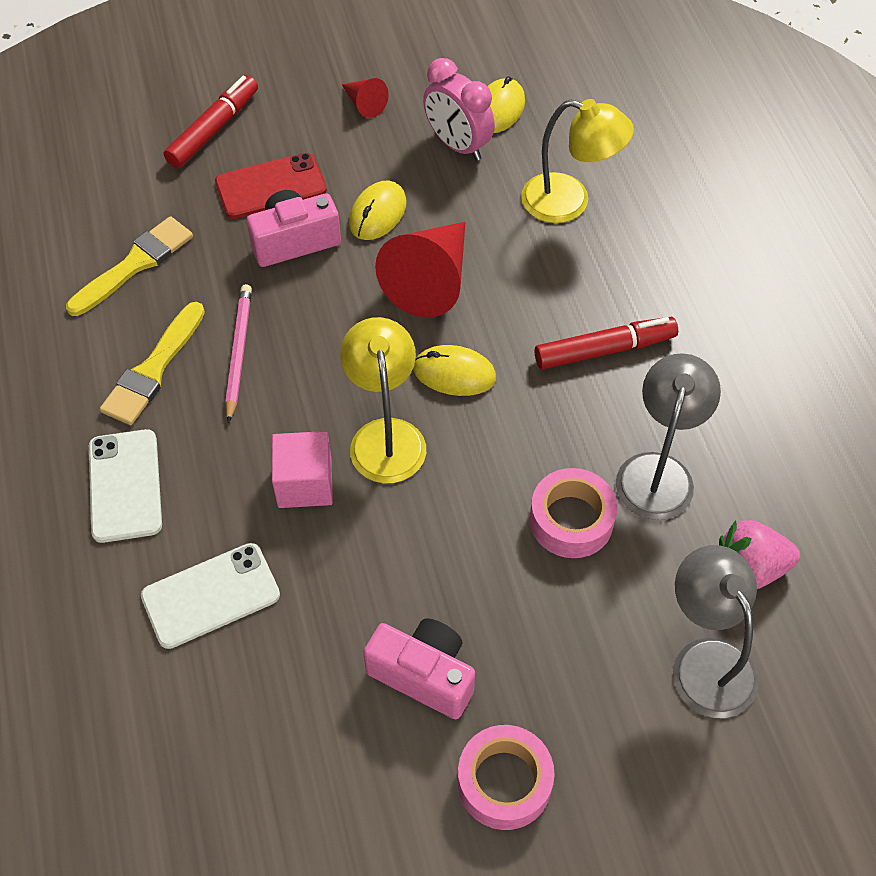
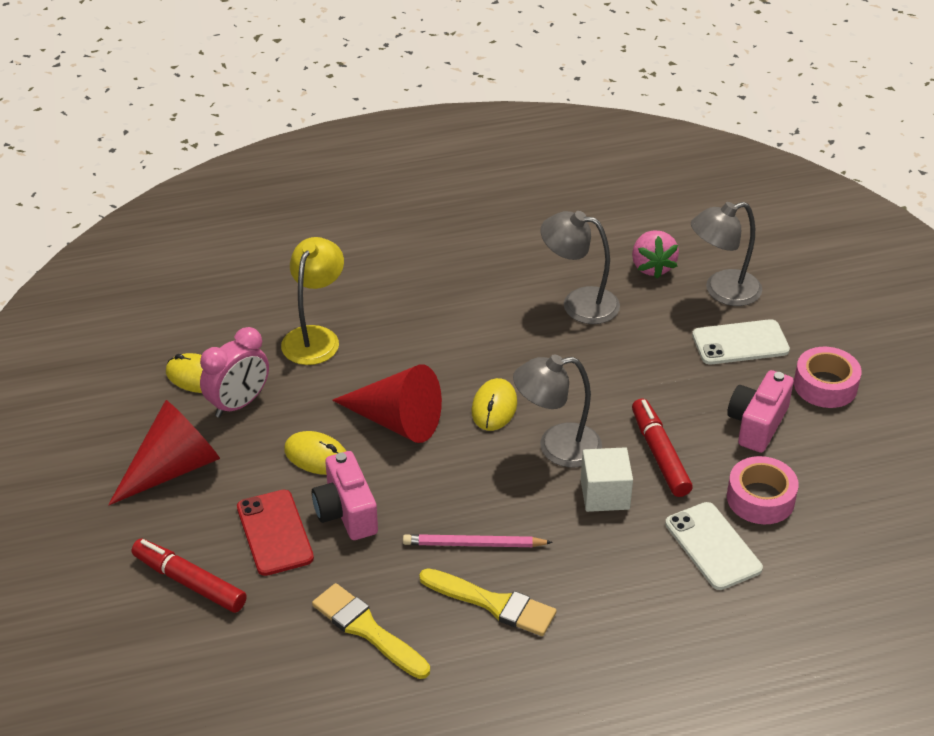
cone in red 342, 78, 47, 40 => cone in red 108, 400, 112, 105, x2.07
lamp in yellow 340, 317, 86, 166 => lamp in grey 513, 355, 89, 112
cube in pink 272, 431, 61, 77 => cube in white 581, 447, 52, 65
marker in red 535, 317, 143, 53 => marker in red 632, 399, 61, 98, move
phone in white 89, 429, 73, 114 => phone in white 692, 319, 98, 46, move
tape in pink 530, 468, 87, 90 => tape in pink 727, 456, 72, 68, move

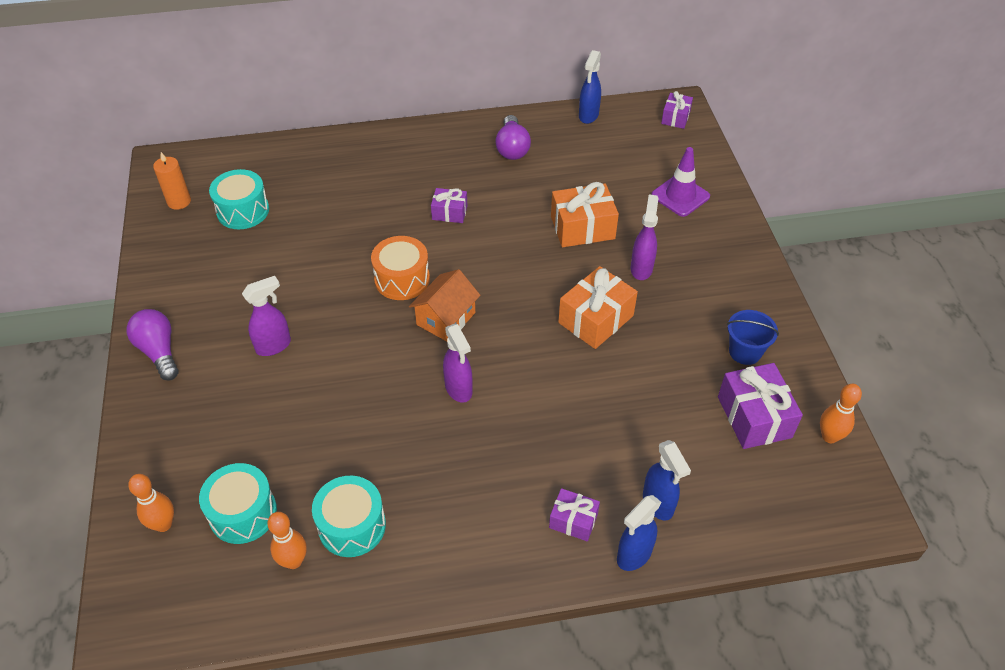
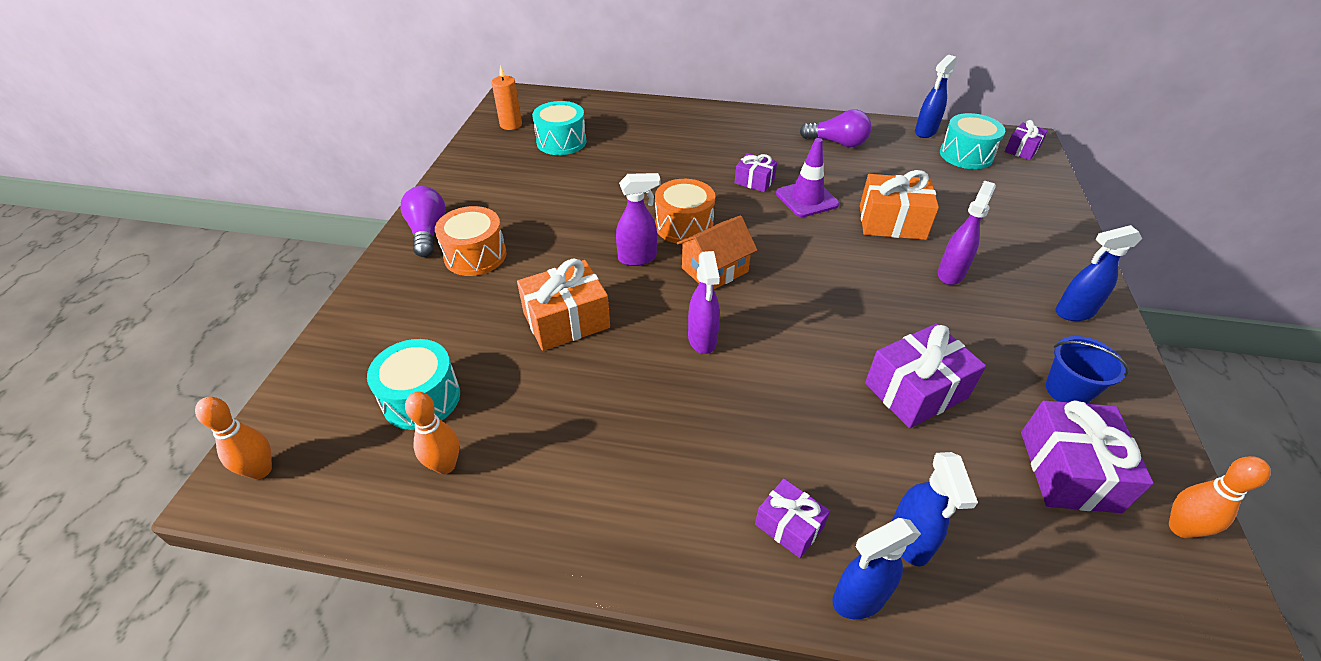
bowling pin in orange 128, 474, 46, 58 => bowling pin in orange 195, 397, 77, 82, move
nothing => drum in orange 435, 206, 71, 70
gift in orange 558, 266, 80, 83 => gift in orange 517, 259, 93, 92, move
spray bottle in purple 242, 276, 49, 80 => spray bottle in purple 616, 173, 44, 93, move
traffic cone in purple 651, 147, 59, 70 => traffic cone in purple 776, 138, 63, 79, move
light bulb in purple 495, 115, 36, 45 => light bulb in purple 799, 109, 73, 38, 90 degrees counterclockwise
nothing => gift in purple 865, 323, 121, 105
drum in turquoise 312, 476, 74, 81 => drum in turquoise 940, 113, 65, 56, move
nothing => spray bottle in blue 1055, 225, 87, 96

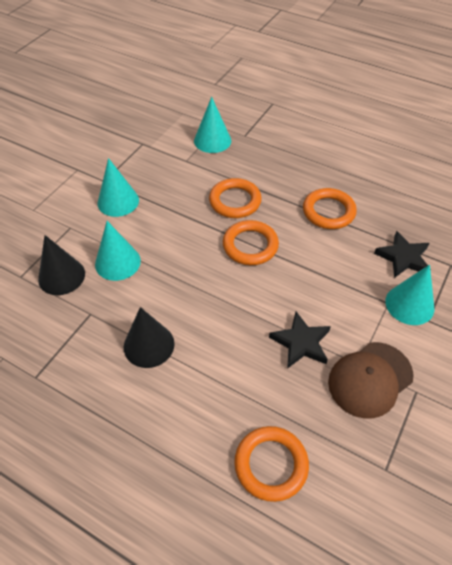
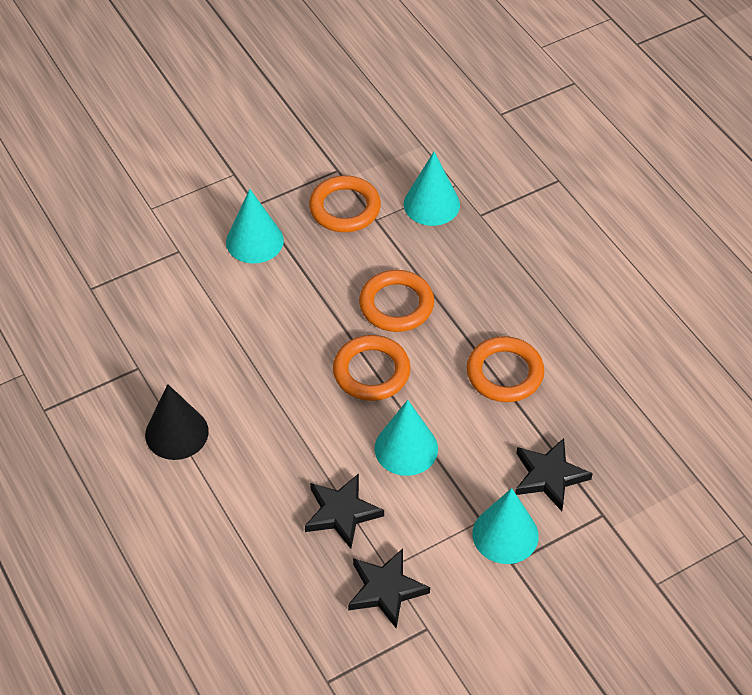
ring in orange 234, 426, 75, 76 => ring in orange 309, 176, 72, 56, move
cap in brown 328, 342, 86, 76 => star in black 348, 549, 82, 80
cone in turquoise 95, 221, 46, 60 => cone in turquoise 375, 400, 63, 76, move
cone in black 38, 235, 47, 60 => nothing

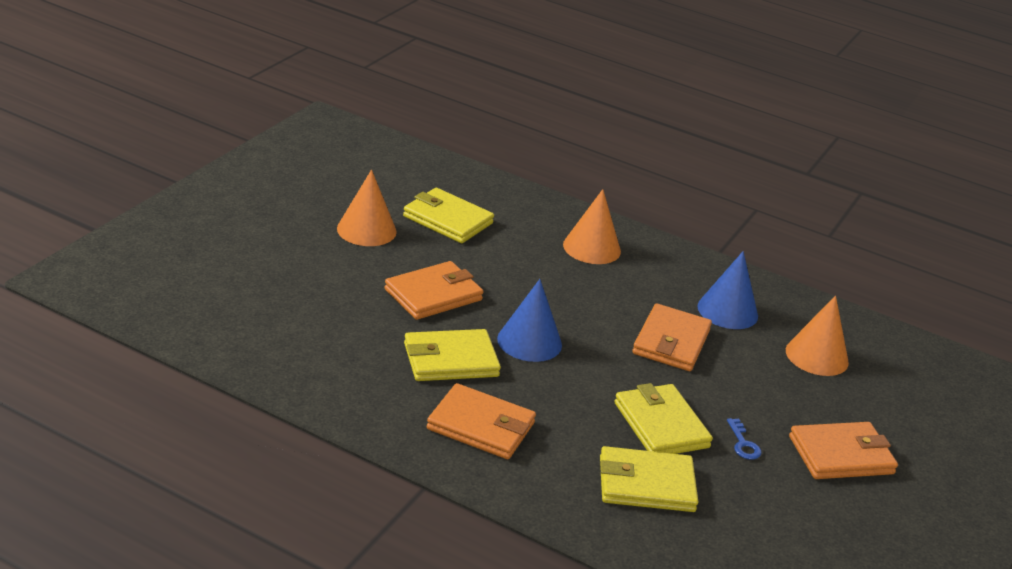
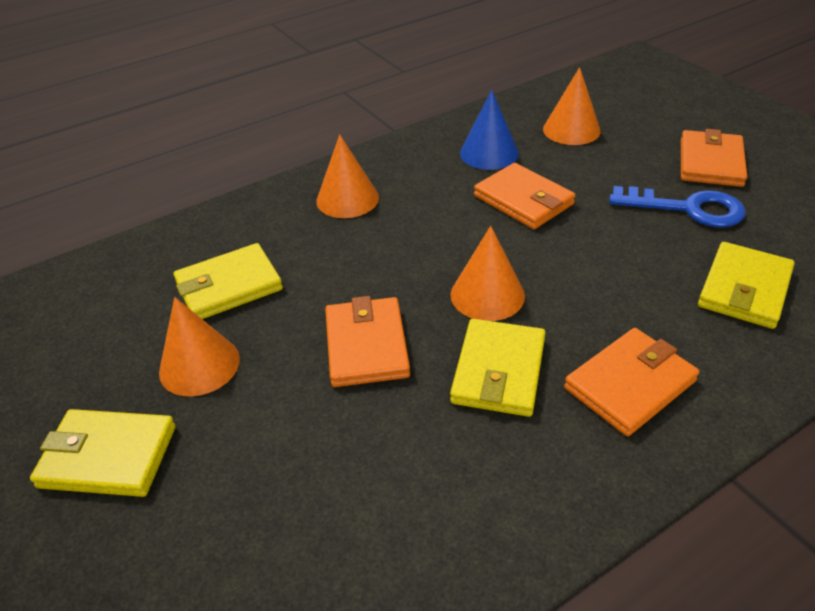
wallet in yellow 614, 383, 99, 71 => wallet in yellow 30, 409, 146, 88, move
cone in blue 497, 279, 65, 83 => cone in orange 451, 226, 74, 95
key in blue 727, 418, 35, 42 => key in blue 609, 186, 137, 42, x2.23

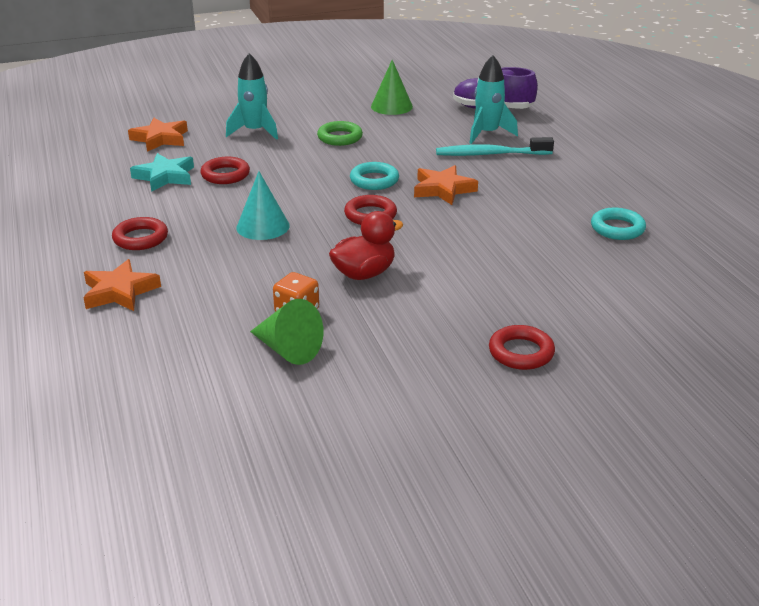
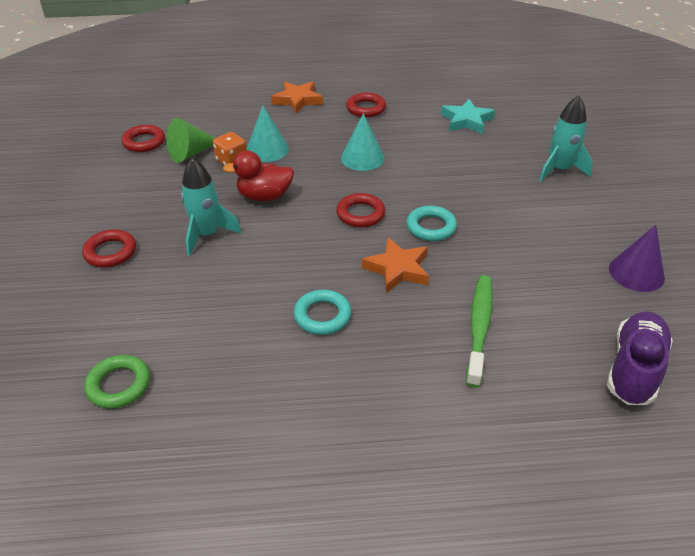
ring in green 317, 121, 46, 25 => ring in green 85, 355, 65, 54, move
ring in red 200, 157, 50, 27 => ring in red 121, 125, 44, 27, move
rocket in turquoise 469, 55, 49, 89 => rocket in turquoise 181, 158, 60, 98, move
duck in red 329, 211, 75, 69 => duck in red 223, 150, 71, 51, 105 degrees clockwise
nothing => cone in turquoise 247, 106, 42, 56
ring in turquoise 591, 208, 55, 32 => ring in turquoise 294, 290, 58, 45, move
toothbrush in turquoise 436, 137, 118, 19 => toothbrush in green 466, 275, 27, 113
cone in green 371, 60, 42, 55 => cone in purple 609, 225, 56, 67
star in orange 128, 118, 60, 34 => nothing

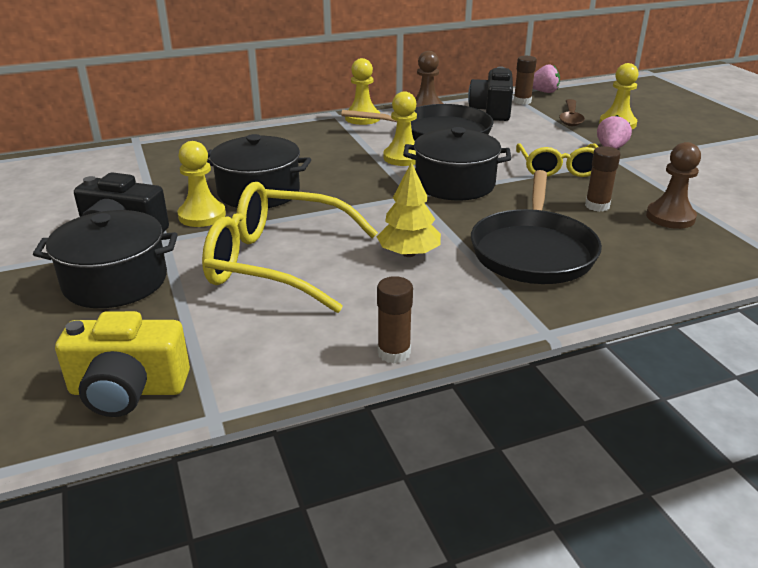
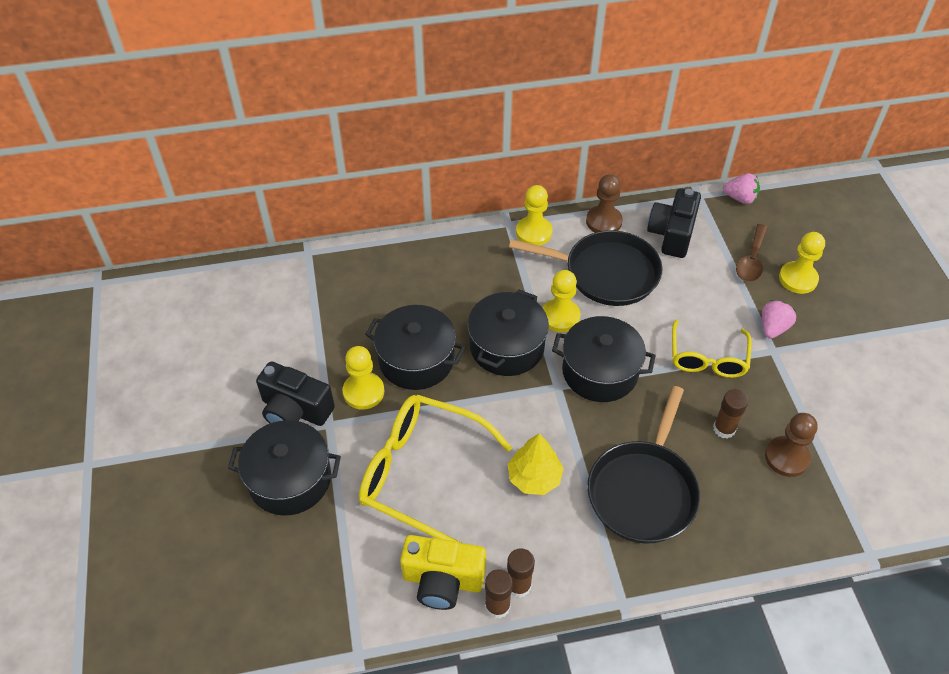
camera in yellow 55, 311, 135, 106 => camera in yellow 400, 535, 86, 75, move
nothing => pot in black 468, 289, 81, 87
glue stick in brown 514, 56, 23, 49 => glue stick in brown 507, 548, 28, 50, move

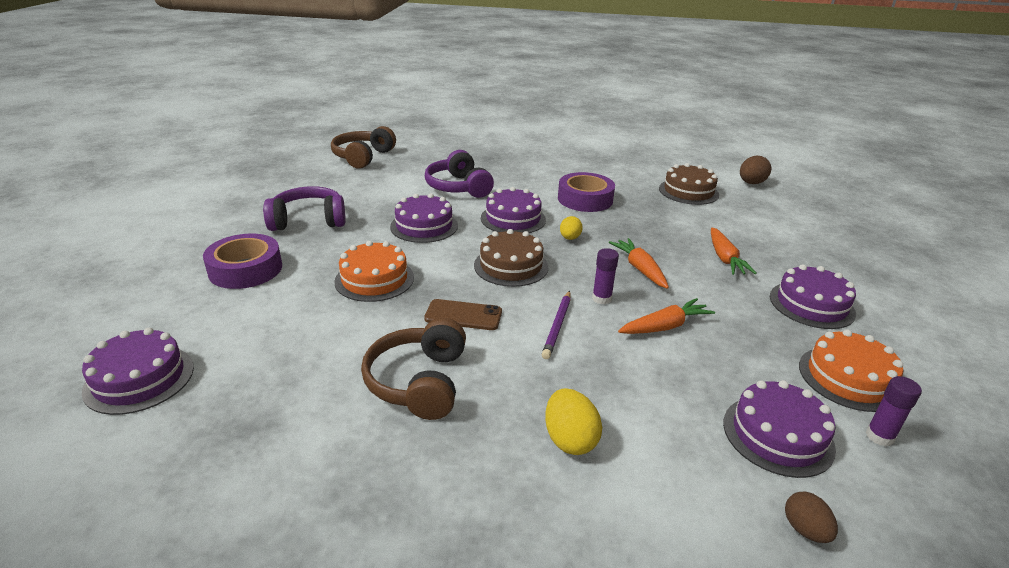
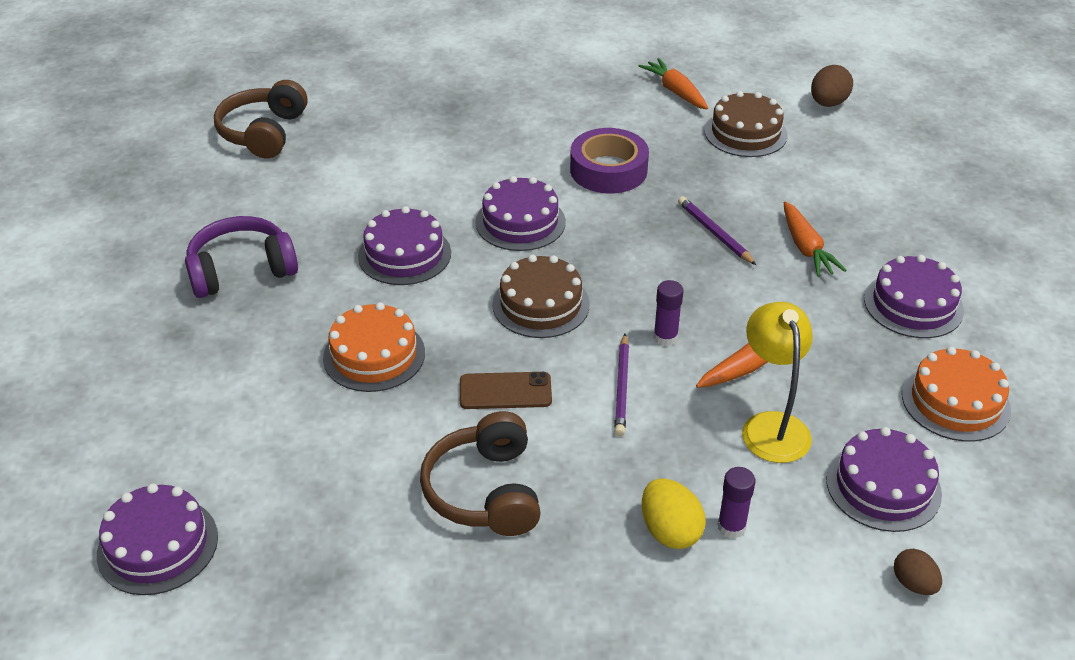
carrot in orange 609, 238, 60, 51 => carrot in orange 639, 58, 69, 51, move
nothing => pencil in purple 678, 197, 78, 68
glue stick in purple 865, 376, 57, 71 => glue stick in purple 717, 467, 38, 72, move
nothing => lamp in yellow 742, 302, 71, 161
tape in purple 203, 234, 79, 55 => nothing
headphones in purple 425, 150, 69, 48 => nothing
egg in yellow 560, 216, 23, 24 => nothing

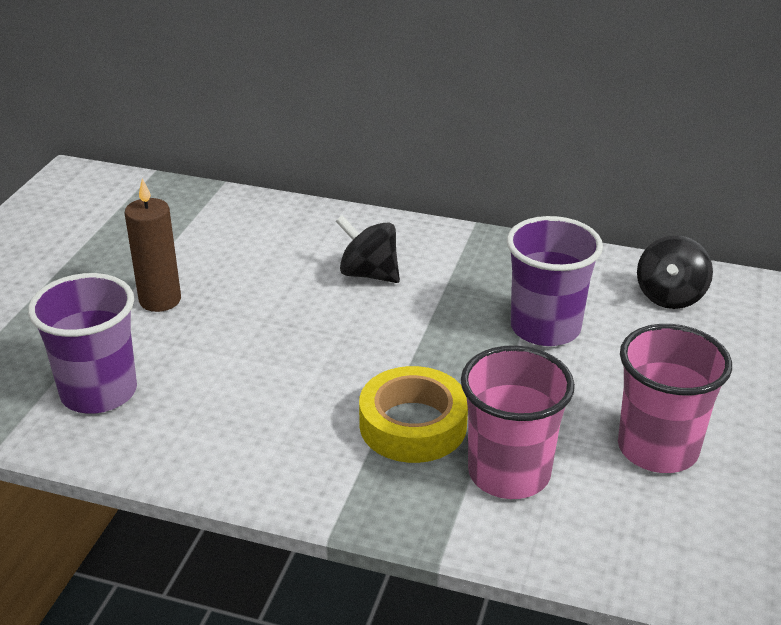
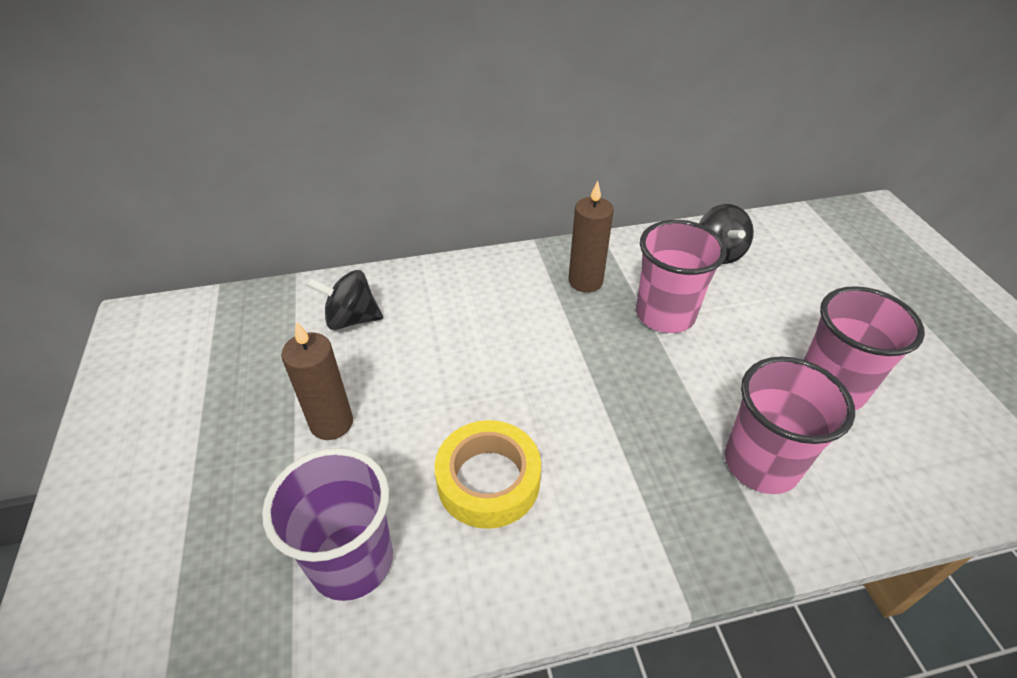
spinning top in black 336, 215, 64, 68 => spinning top in black 307, 270, 76, 60, move
tape in yellow 359, 366, 109, 97 => tape in yellow 434, 420, 107, 109, move
nothing => candle in brown 568, 181, 46, 111
cup in purple 507, 216, 96, 130 => cup in pink 636, 220, 91, 113

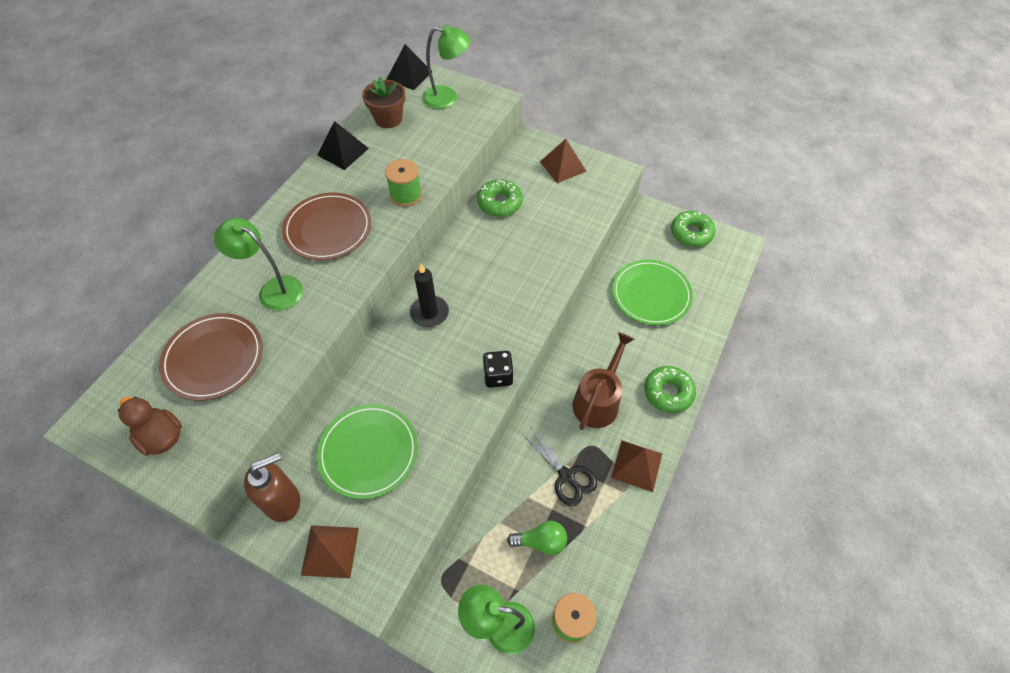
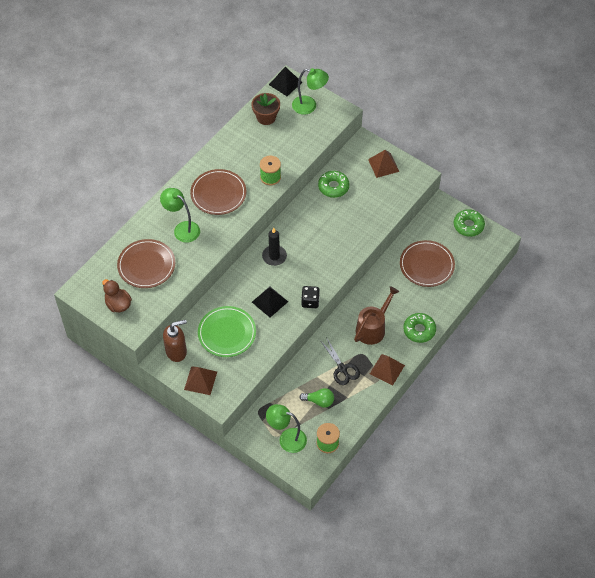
pyramid in black 317, 121, 52, 49 => pyramid in black 252, 287, 36, 30, move
plate in green 612, 260, 81, 65 => plate in brown 400, 240, 55, 47

